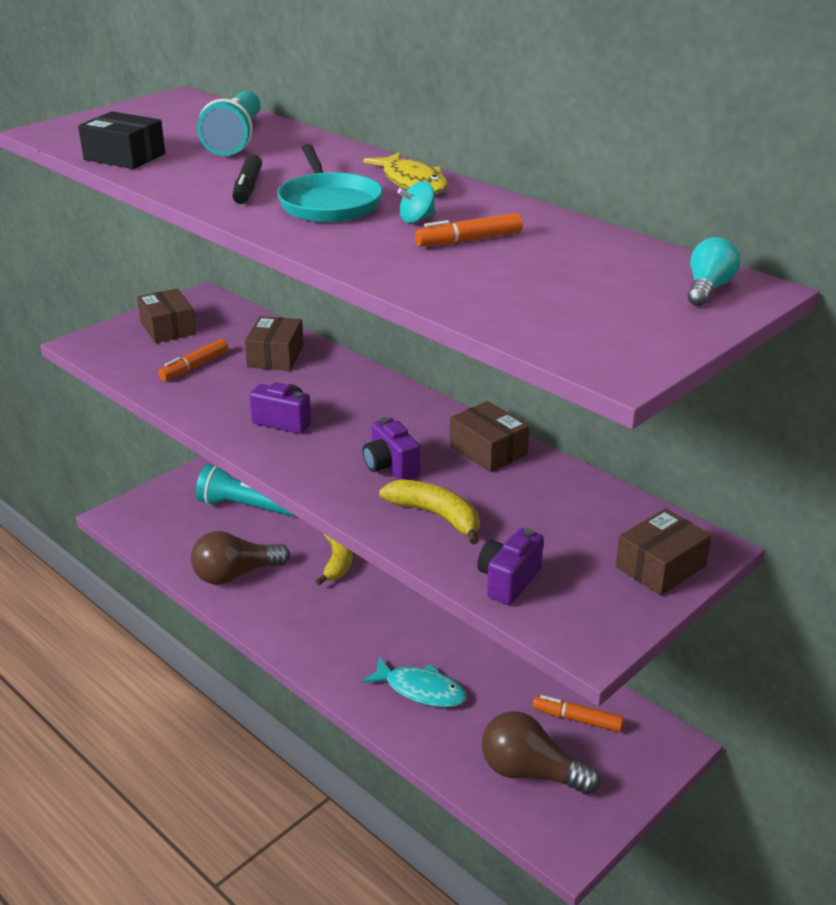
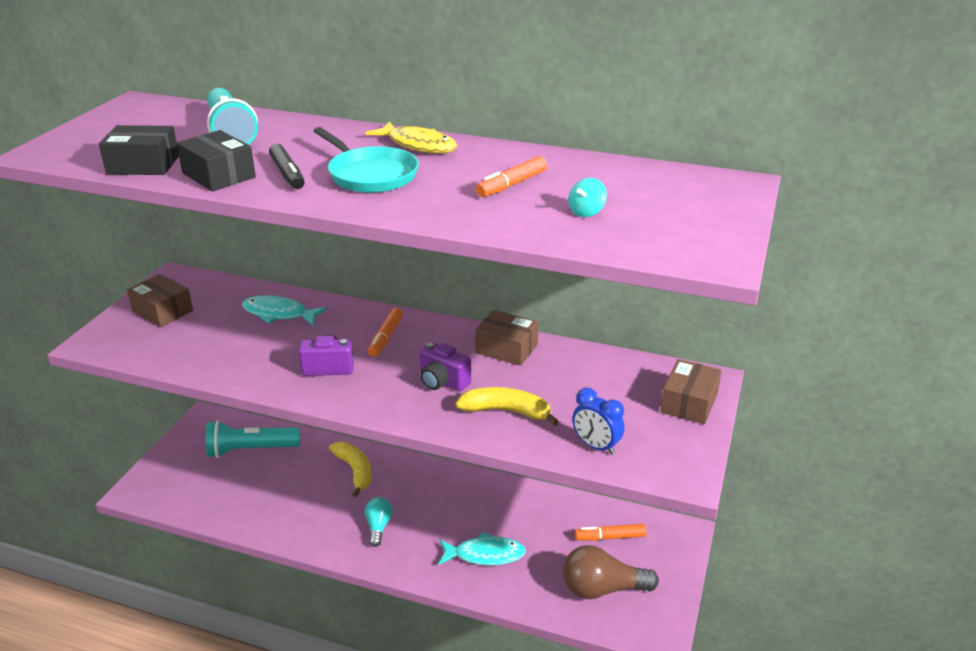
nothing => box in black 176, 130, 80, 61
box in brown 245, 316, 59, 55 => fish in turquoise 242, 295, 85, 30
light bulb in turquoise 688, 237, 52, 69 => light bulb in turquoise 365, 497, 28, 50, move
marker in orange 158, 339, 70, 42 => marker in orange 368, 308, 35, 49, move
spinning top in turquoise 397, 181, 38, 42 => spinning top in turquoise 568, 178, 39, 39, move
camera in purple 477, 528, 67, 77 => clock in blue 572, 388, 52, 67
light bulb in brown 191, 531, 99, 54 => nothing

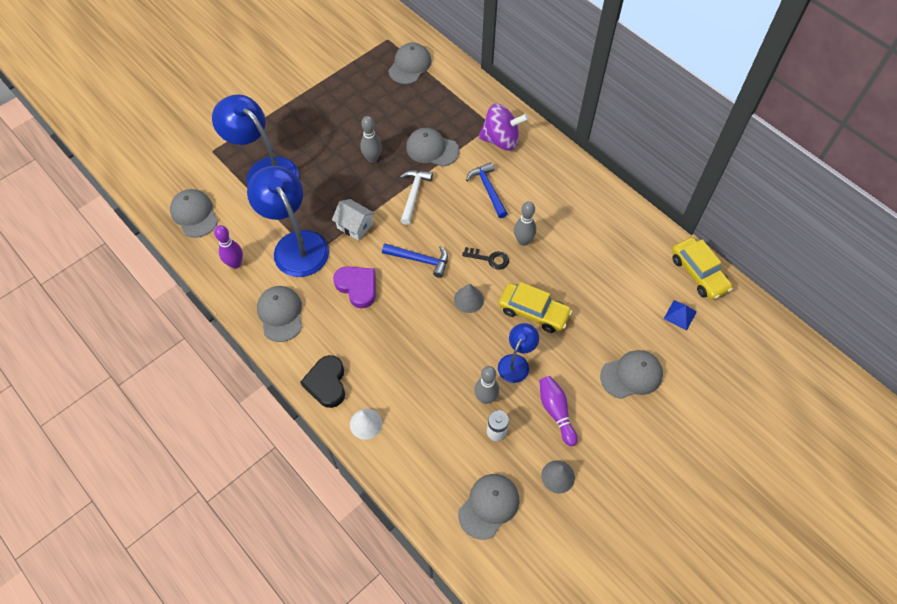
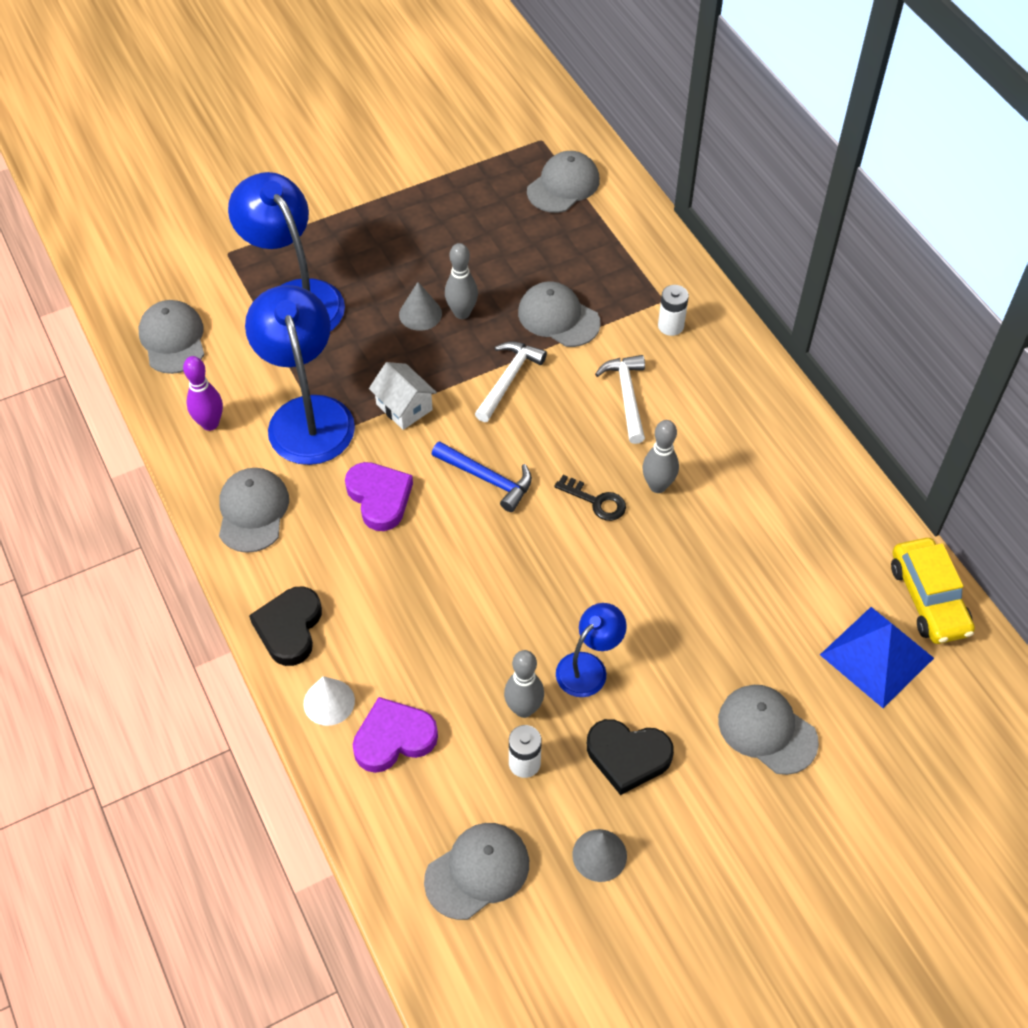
nothing => heart in purple 352, 697, 86, 76
cone in grey 454, 283, 30, 30 => cone in grey 399, 282, 43, 49, move
bowling pin in purple 540, 376, 38, 70 => heart in black 587, 719, 87, 76
hammer in blue 466, 162, 42, 56 => hammer in white 595, 355, 50, 89
spinning top in purple 478, 104, 50, 47 => battery in white 658, 285, 31, 51
cap in grey 600, 350, 63, 49 => cap in grey 718, 685, 101, 90, 135 degrees counterclockwise
pyramid in blue 664, 300, 33, 31 => pyramid in blue 820, 607, 114, 101, x1.94
car in yellow 498, 282, 74, 51 => nothing

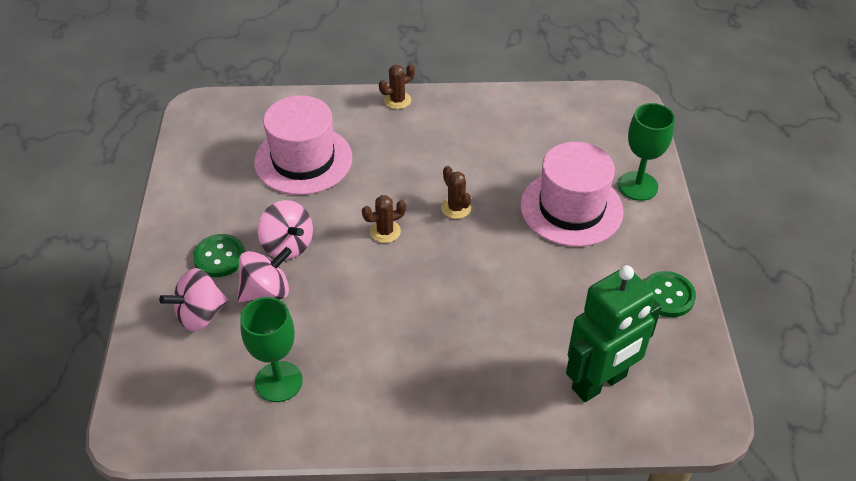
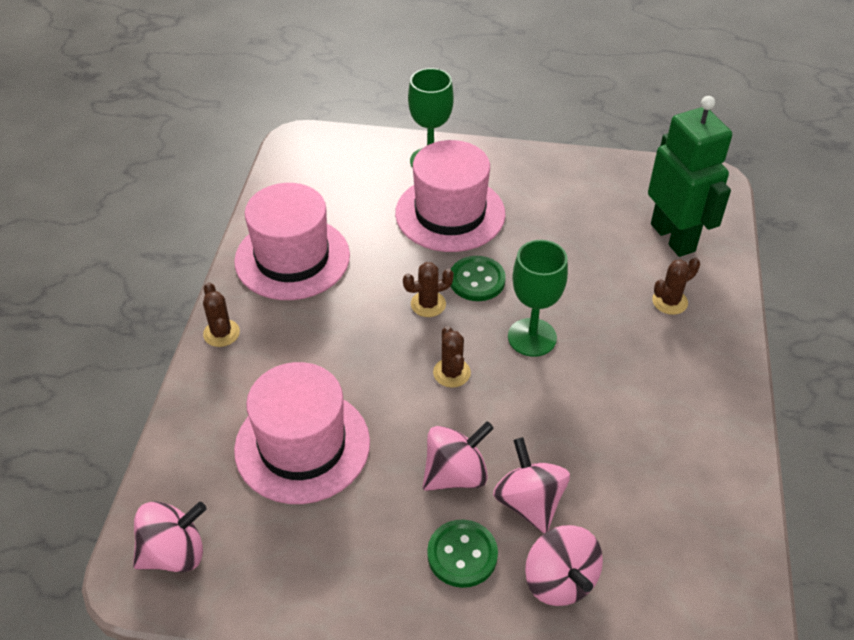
nothing => spinning top in pink 133, 501, 74, 71
nothing => hat in pink 234, 183, 116, 117
button in green 644, 271, 52, 46 => button in green 451, 256, 55, 45, move
goblet in green 240, 297, 63, 105 => goblet in green 508, 240, 60, 117, move
nothing => cactus in brown 652, 258, 48, 57

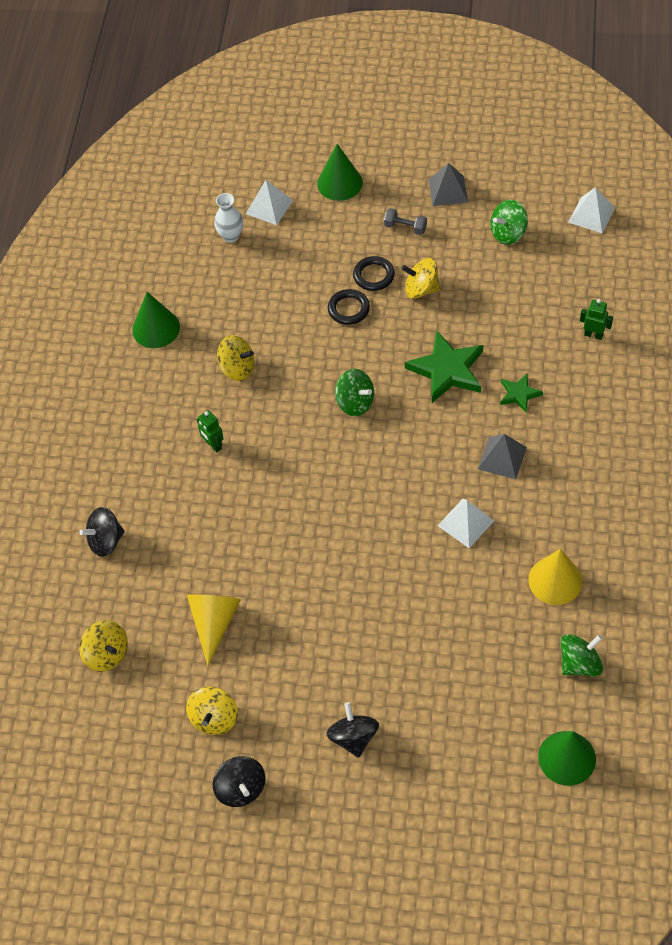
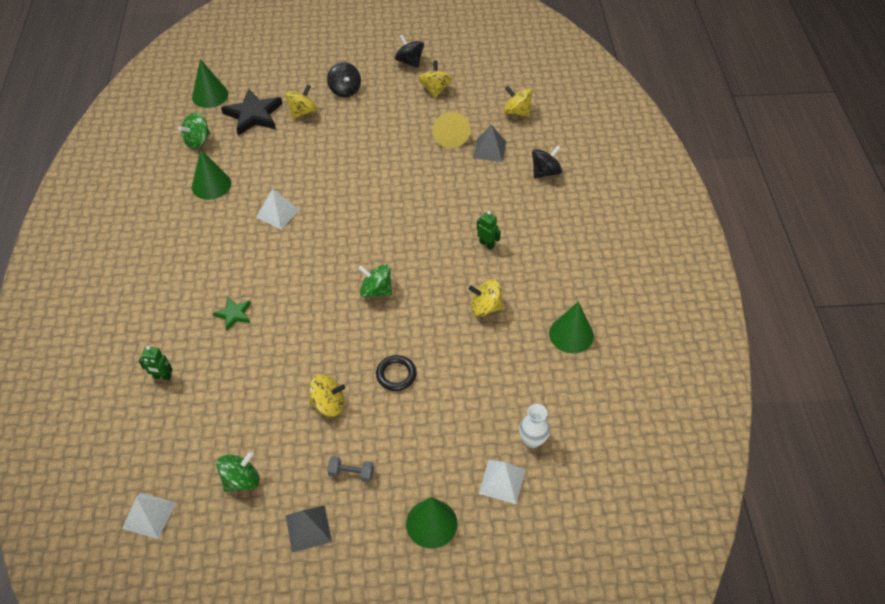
cone in yellow 528, 549, 55, 56 => cone in green 192, 149, 39, 51
nothing => star in black 221, 89, 61, 47
nothing => spinning top in yellow 285, 84, 32, 35
pyramid in grey 478, 434, 49, 46 => pyramid in grey 473, 125, 33, 37, move
ring in black 353, 256, 42, 35 => nothing
star in green 405, 331, 78, 72 => nothing

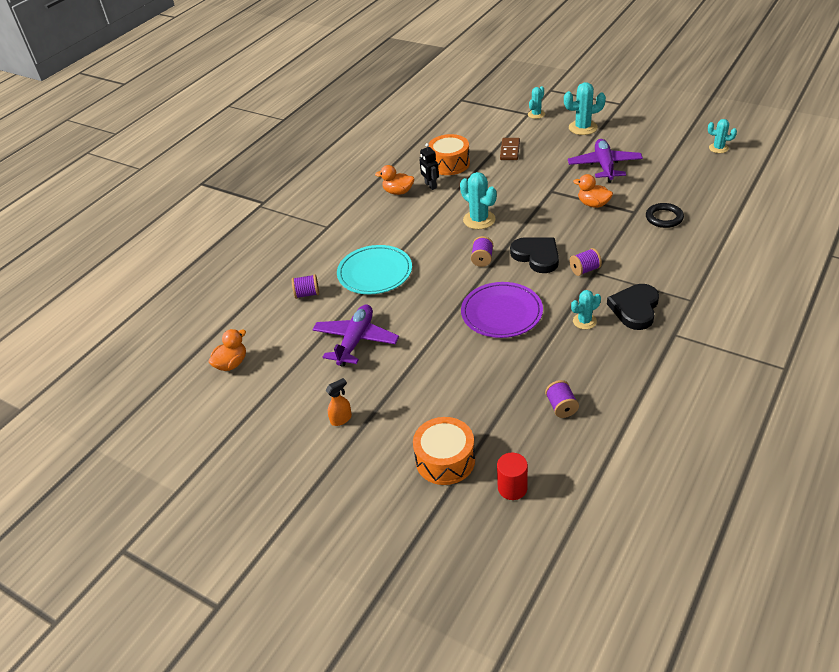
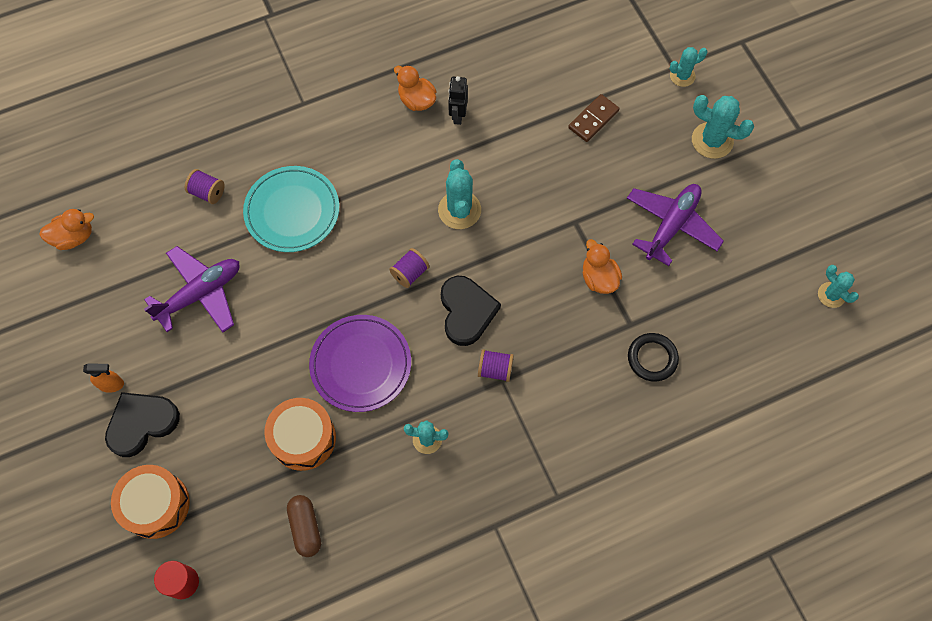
heart in black 607, 284, 52, 46 => heart in black 105, 392, 75, 65, move
drum in orange 428, 134, 42, 41 => drum in orange 264, 398, 72, 73, move
spool in purple 545, 380, 34, 38 => capsule in brown 287, 495, 34, 62

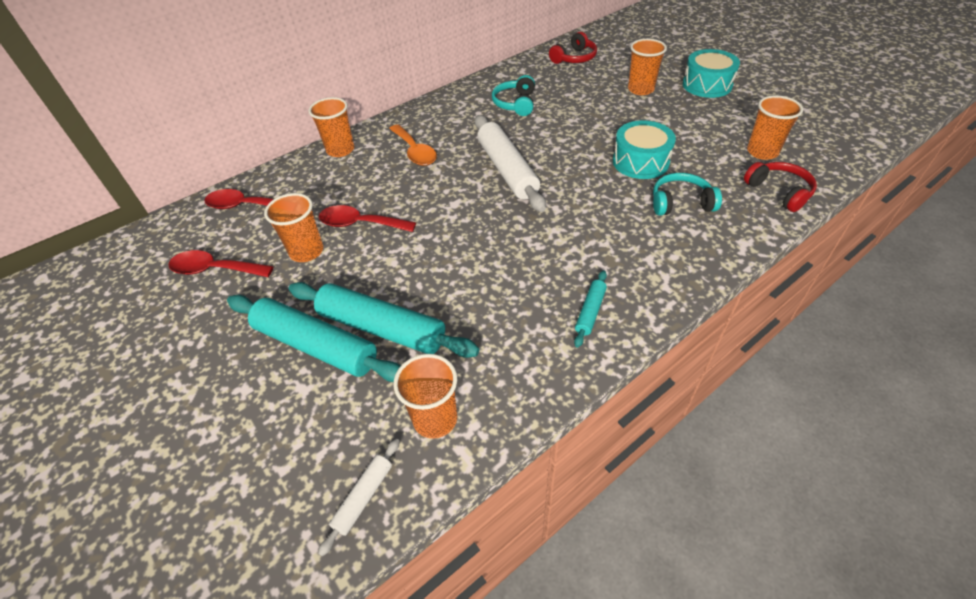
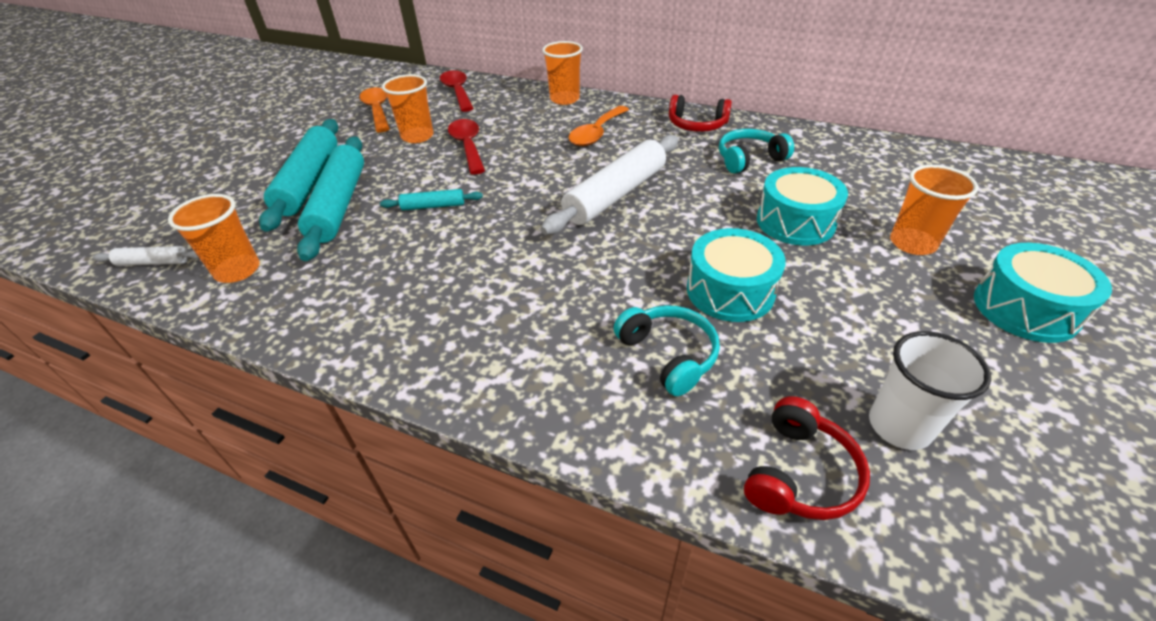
spoon in red 168, 250, 106, 27 => spoon in orange 359, 87, 31, 45
rolling pin in turquoise 574, 270, 33, 78 => rolling pin in turquoise 380, 189, 103, 22, move
headphones in red 549, 32, 48, 32 => headphones in red 669, 95, 63, 37, move
nothing => drum in turquoise 757, 167, 91, 79
cup in orange 747, 95, 56, 65 => cup in white 869, 331, 122, 119

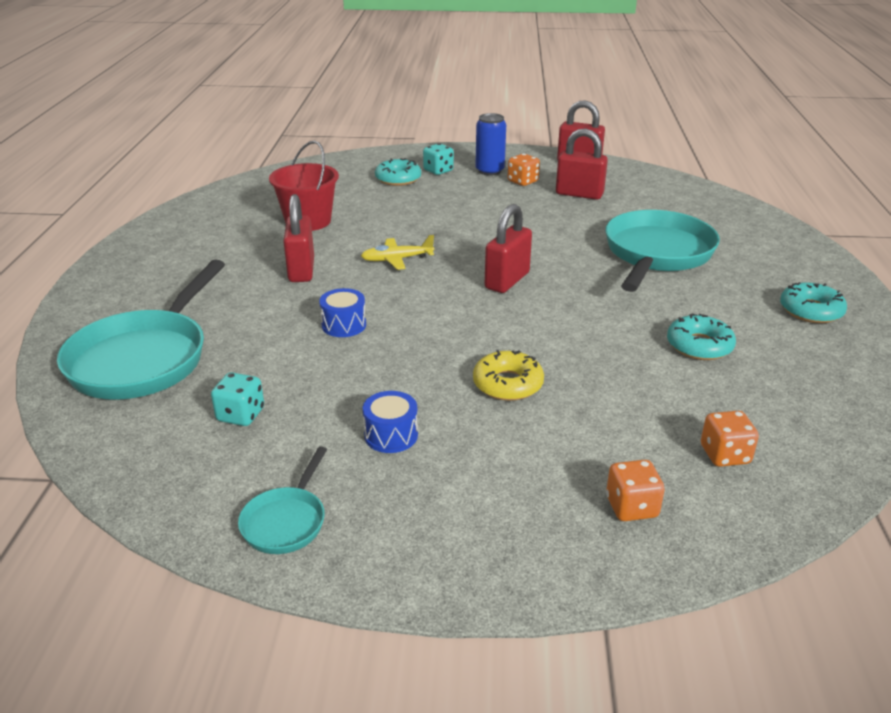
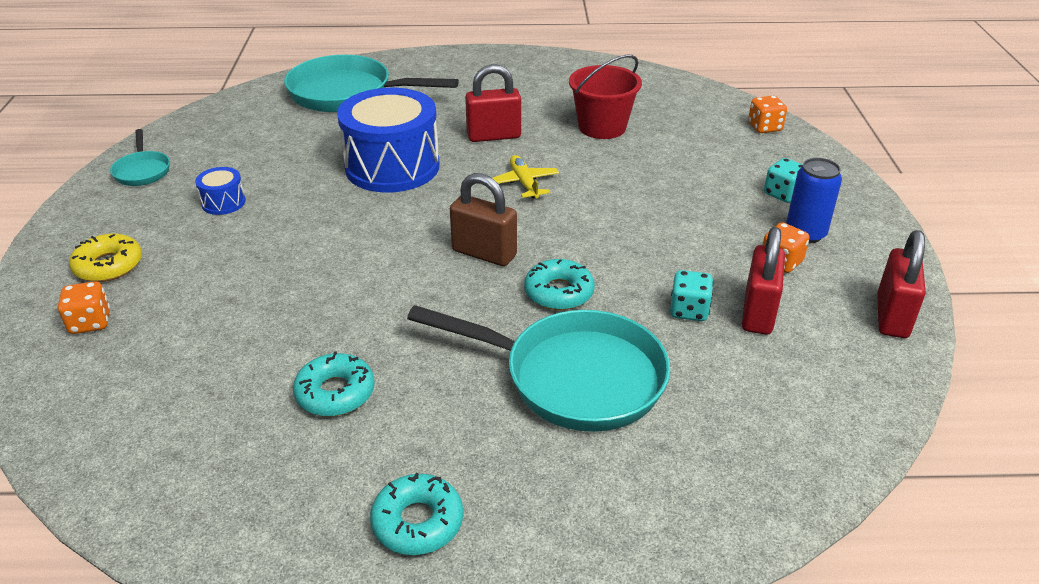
donut in yellow 473, 350, 71, 51 => donut in yellow 69, 233, 73, 49, move
pan in turquoise 238, 446, 89, 108 => pan in turquoise 110, 129, 60, 57, 120 degrees counterclockwise
drum in blue 319, 288, 47, 49 => drum in blue 337, 88, 103, 105, x2.33
padlock in red 485, 204, 47, 89 => padlock in brown 450, 173, 67, 93
donut in turquoise 375, 158, 46, 28 => donut in turquoise 524, 259, 71, 51, move
dice in turquoise 211, 372, 53, 54 => dice in turquoise 670, 270, 43, 51, move
dice in orange 701, 411, 58, 56 => dice in orange 748, 96, 39, 37, move

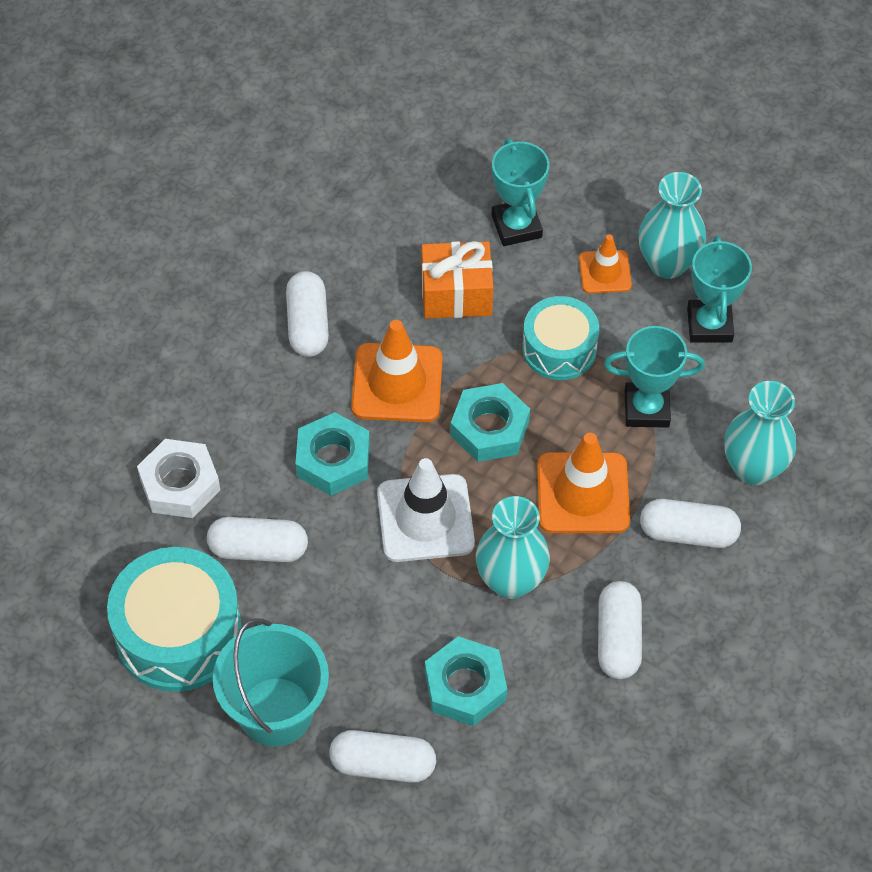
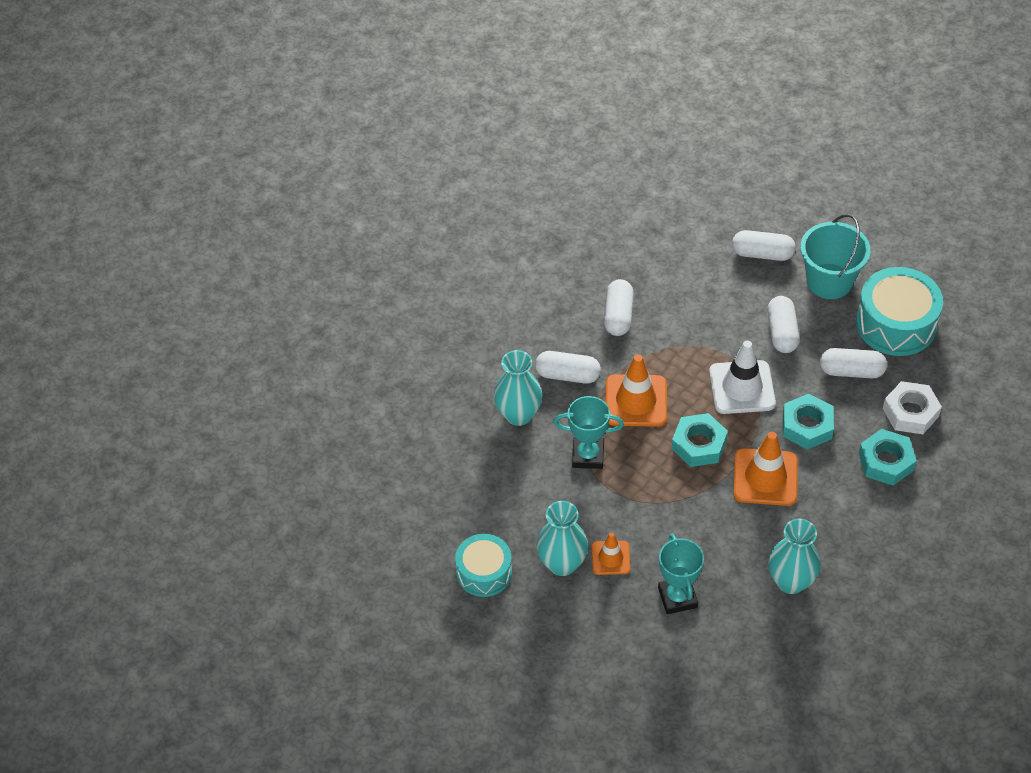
drum in turquoise 522, 296, 77, 84 => drum in turquoise 455, 534, 57, 63, move
capsule in white 286, 271, 43, 86 => capsule in white 768, 296, 32, 57, move
vase in turquoise 476, 496, 74, 103 => vase in turquoise 768, 519, 53, 75, move
nut in turquoise 425, 636, 82, 90 => nut in turquoise 859, 429, 57, 56, move
gift in orange 421, 241, 72, 78 => nothing
trophy in turquoise 687, 236, 65, 107 => nothing

